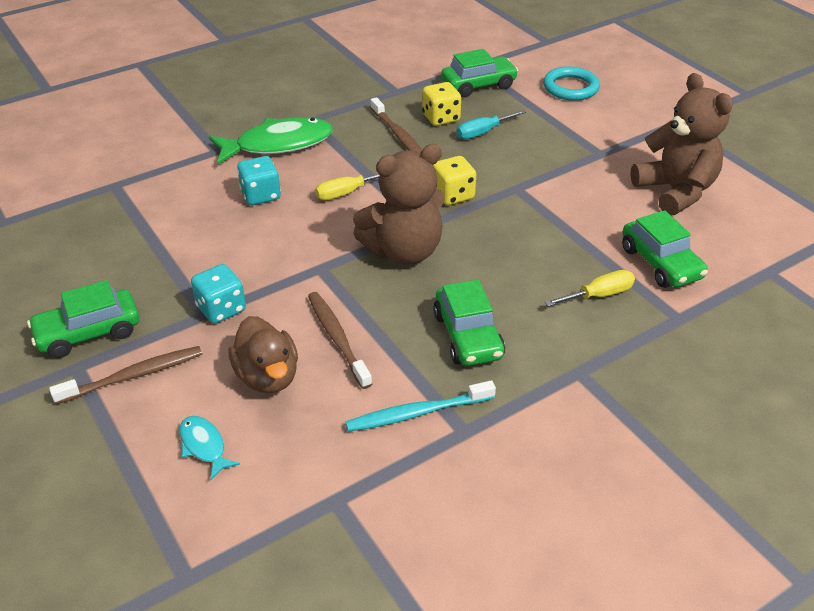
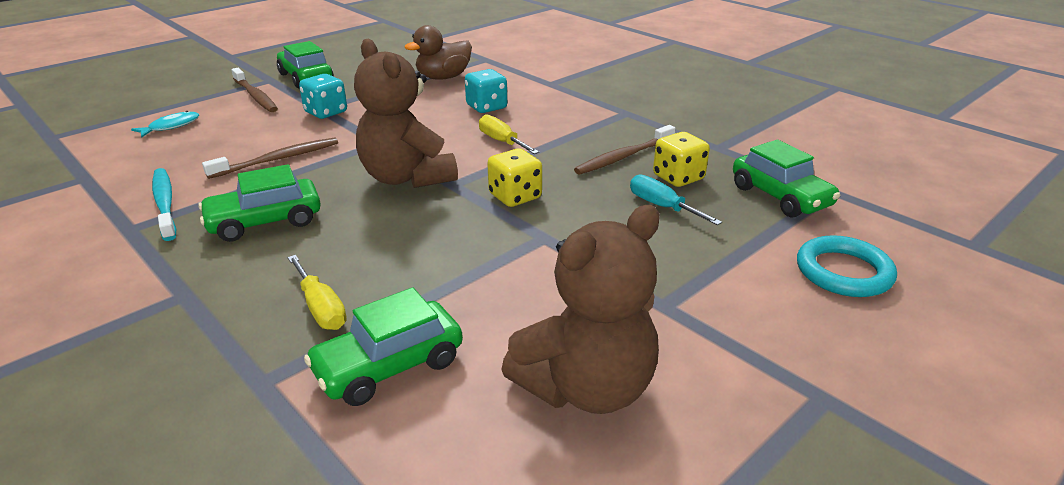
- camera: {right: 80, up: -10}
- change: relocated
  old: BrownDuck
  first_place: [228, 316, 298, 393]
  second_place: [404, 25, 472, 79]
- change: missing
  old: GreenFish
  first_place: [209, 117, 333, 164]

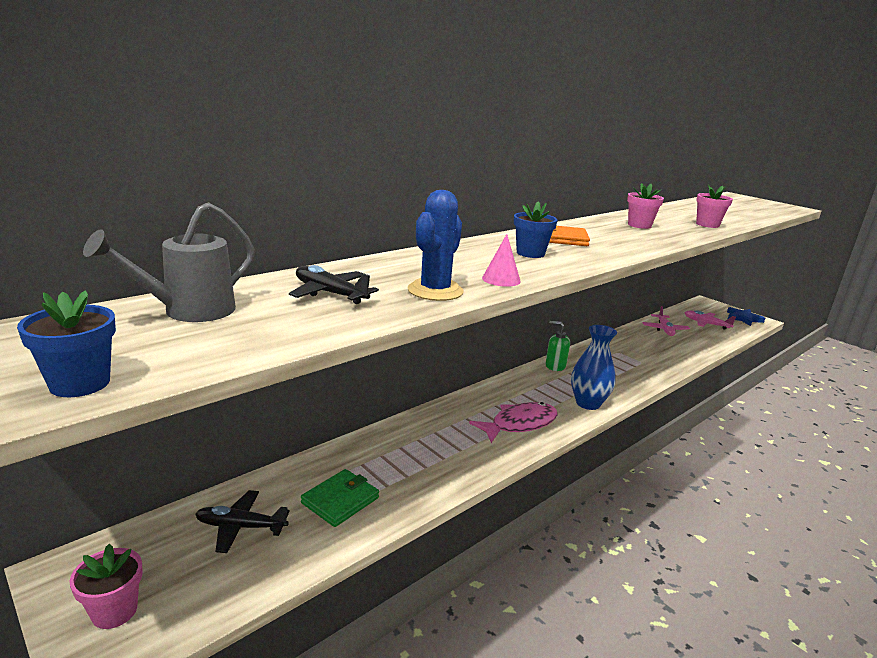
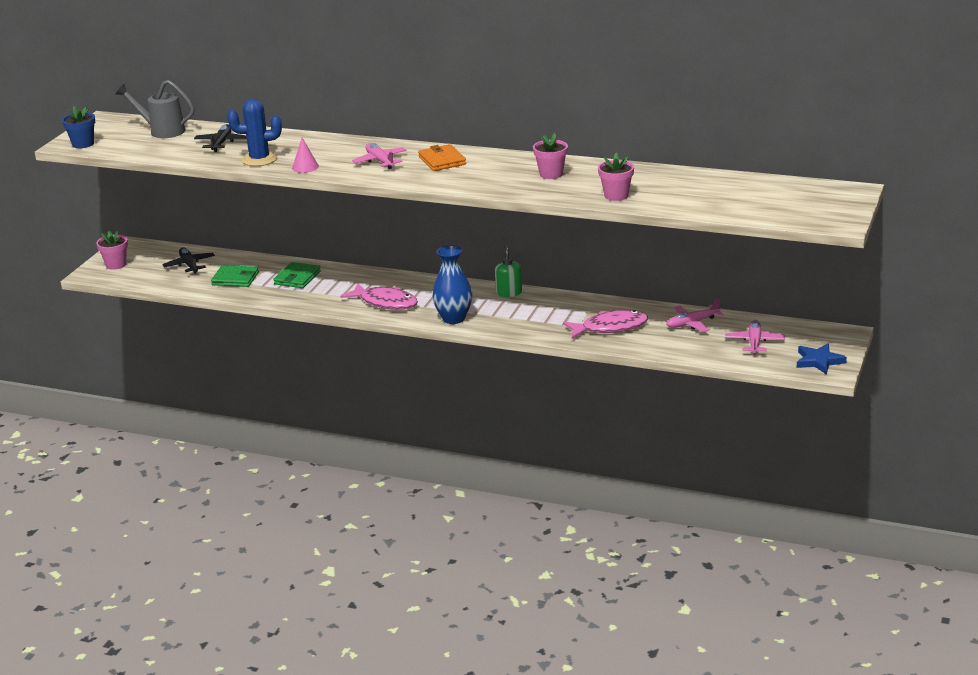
- camera: {right: 65, up: 5}
- change: appeared
  new: GreenWallet
  second_place: [273, 262, 321, 288]
- change: exchanged
  old: BlueFlowerPot
  new: PinkPlane
  first_place: [514, 202, 557, 258]
  second_place: [352, 143, 407, 169]
- change: appeared
  new: PinkFish
  second_place: [563, 310, 648, 339]

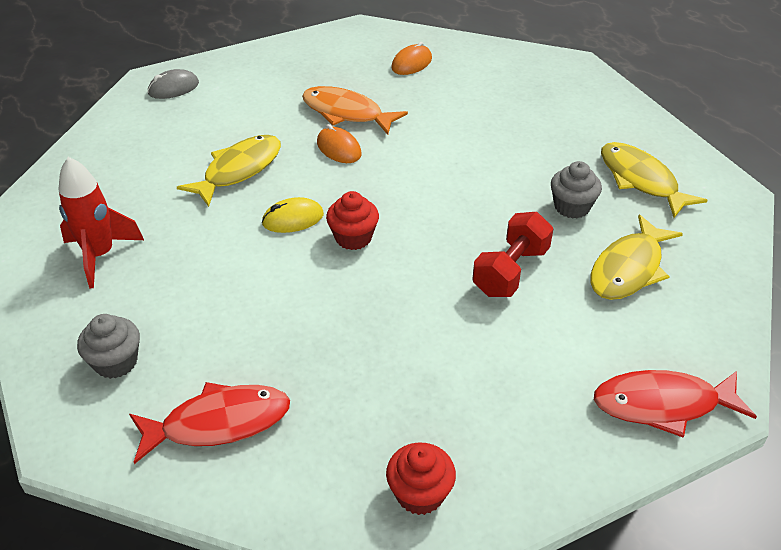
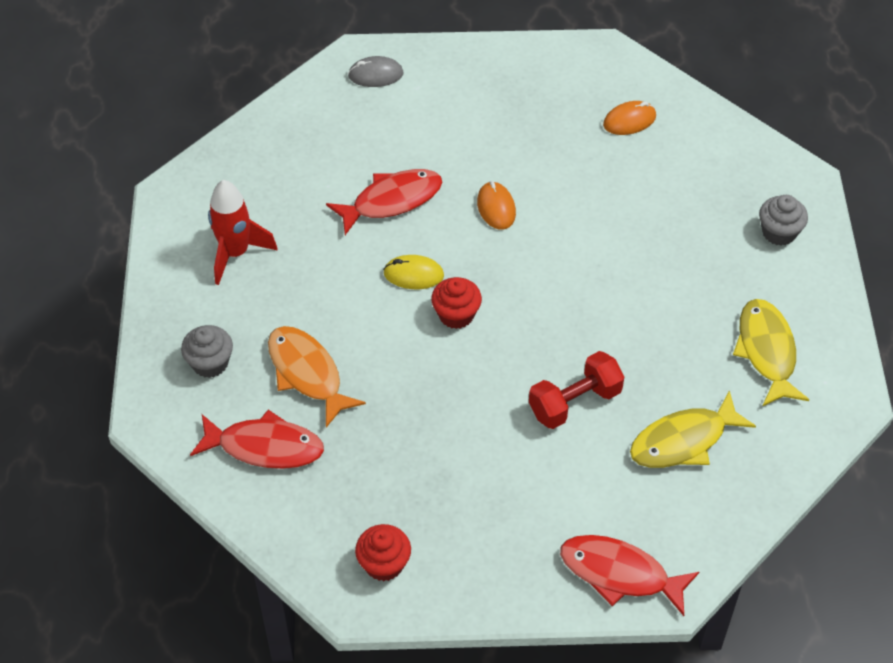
- camera: {right: 25, up: 10}
- change: relocated
  old: OrangeFish
  first_place: [302, 86, 408, 135]
  second_place: [268, 326, 366, 427]
- change: colour
  old: YellowFish
  new: RedFish
  first_place: [177, 135, 281, 207]
  second_place: [326, 169, 442, 235]
- change: relocated
  old: GreyCupcake
  first_place: [551, 161, 602, 218]
  second_place: [759, 195, 808, 246]

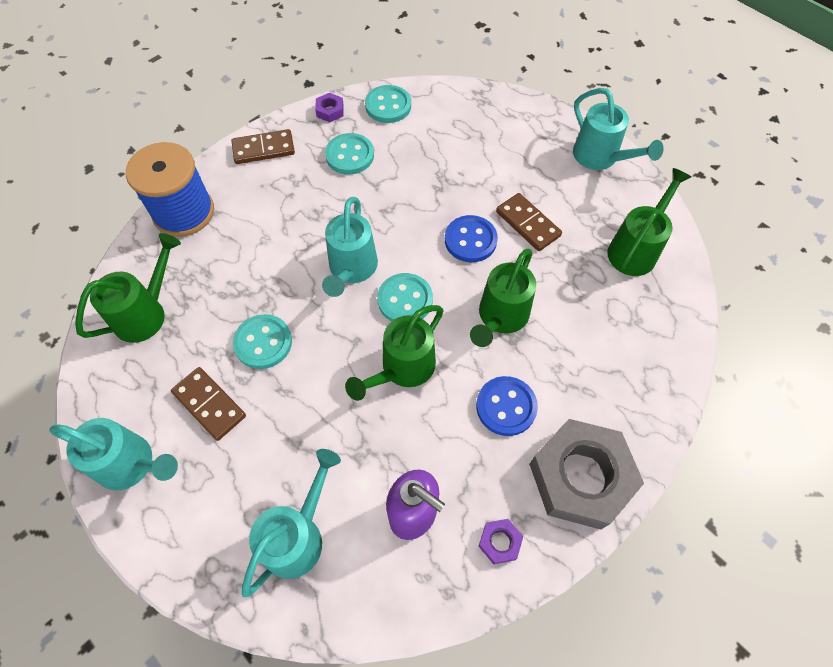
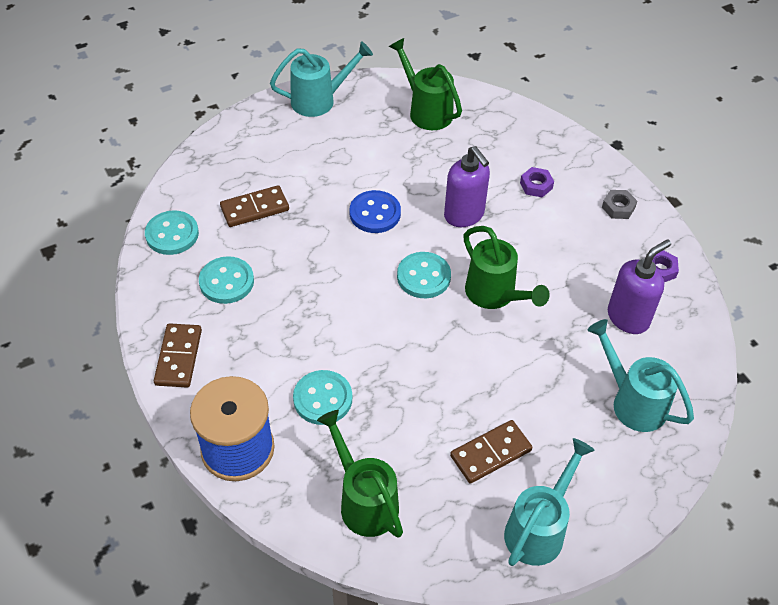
- camera: {right: -75, up: -10}
- change: relocated
  old: BrownDomino
  first_place: [496, 193, 562, 251]
  second_place: [220, 185, 289, 227]
- change: relocated
  old: TurquoiseButton
  first_place: [233, 314, 292, 369]
  second_place: [293, 370, 352, 425]
- change: exchanged
  old: GreenWateringCan
  new: PurpleSoapDispenser
  first_place: [470, 249, 536, 347]
  second_place: [444, 146, 490, 227]
- change: relocated
  old: PurpleNut
  first_place: [315, 93, 344, 122]
  second_place: [520, 167, 554, 197]
- change: size
  old: GreyNut
  first_place: [529, 419, 644, 530]
  second_place: [602, 190, 637, 219]
  factor: 0.4
- change: missing
  old: TurquoiseWateringCan
  first_place: [322, 197, 378, 297]
- change: missing
  old: BlueButton
  first_place: [476, 376, 538, 436]

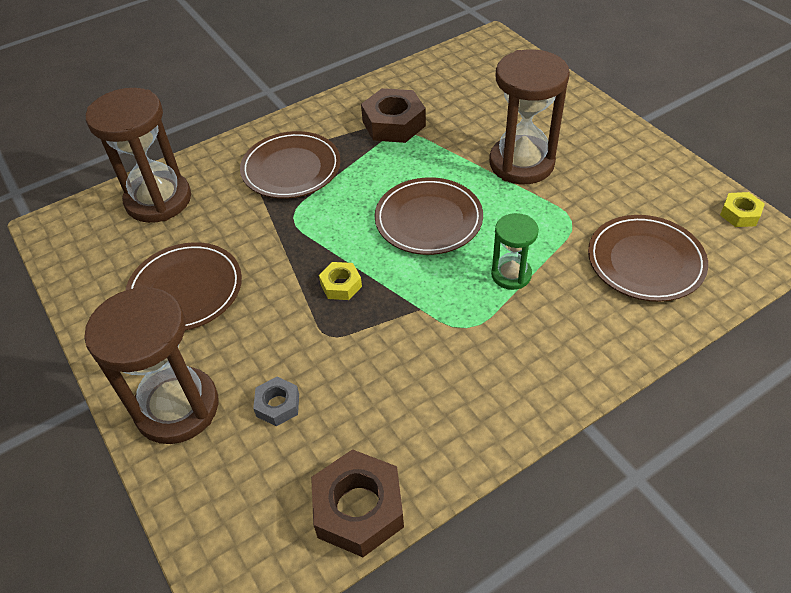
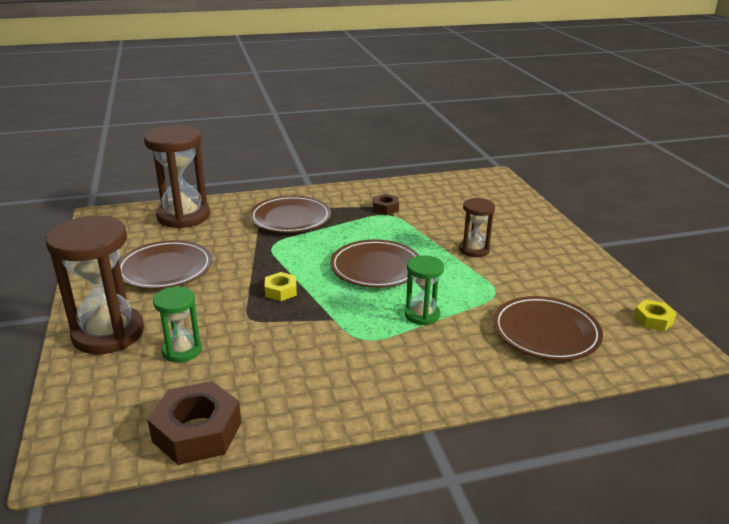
- camera: {right: 15, up: -20}
- change: exchanged
  old: GreyNut
  new: GreenHourglass
  first_place: [253, 377, 299, 426]
  second_place: [153, 287, 202, 362]
- change: size
  old: BrownNut
  first_place: [361, 88, 426, 143]
  second_place: [373, 194, 399, 215]
  factor: 0.54
- change: size
  old: BrownHourglass
  first_place: [489, 49, 570, 184]
  second_place: [459, 198, 495, 257]
  factor: 0.54

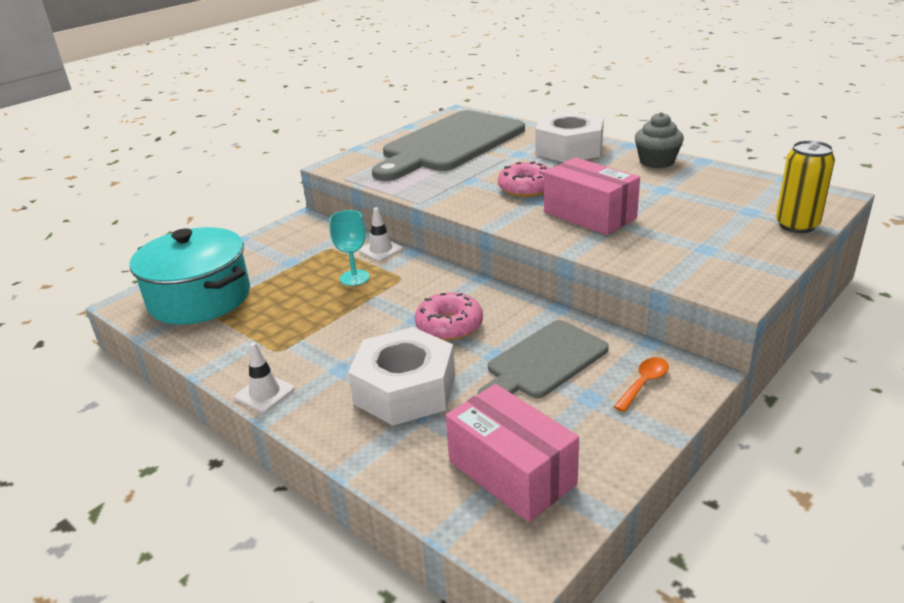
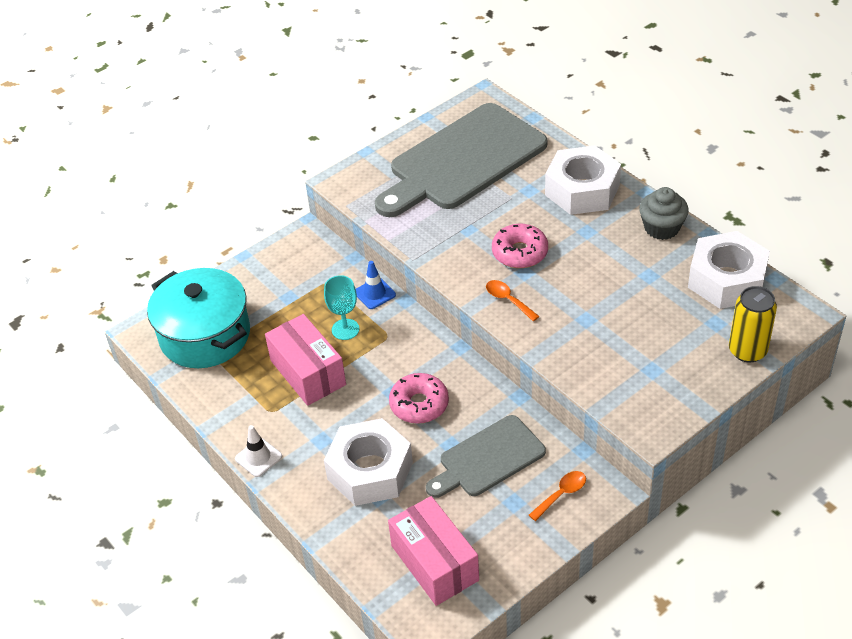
- camera: {right: 10, up: 15}
- change: relocated
  old: PinkBox
  first_place: [544, 157, 640, 235]
  second_place: [265, 314, 346, 406]
- change: colour
  old: WhiteTrafficCone
  new: BlueTrafficCone
  first_place: [359, 207, 403, 261]
  second_place: [356, 261, 396, 309]
- change: appeared
  new: OrangeSpoon
  second_place: [486, 280, 540, 321]
- change: appeared
  new: WhiteNut
  second_place: [688, 231, 770, 309]

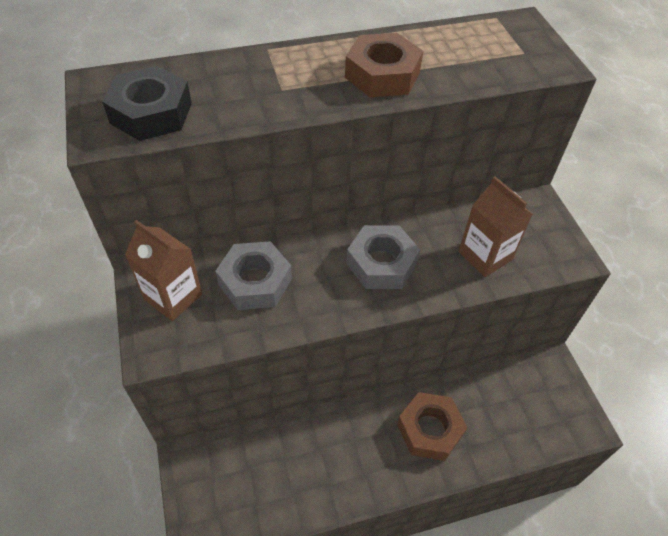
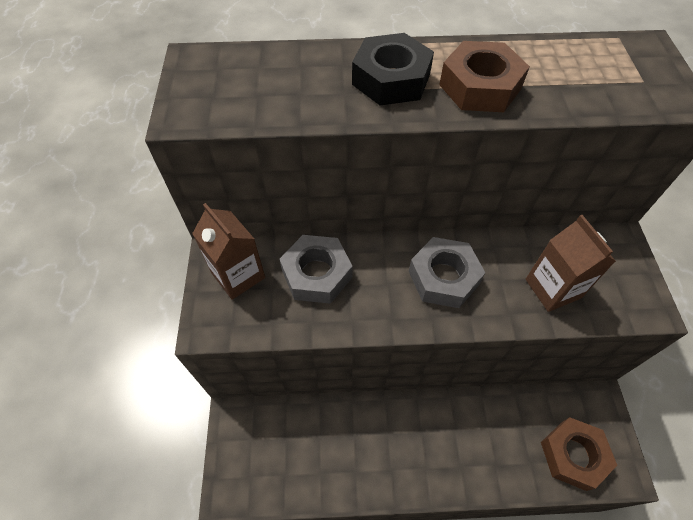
- camera: {right: 15, up: 5}
- change: relocated
  old: BlackNut
  first_place: [102, 66, 192, 141]
  second_place: [352, 33, 434, 105]
- change: relocated
  old: BrownNut
  first_place: [397, 392, 467, 461]
  second_place: [541, 417, 617, 491]

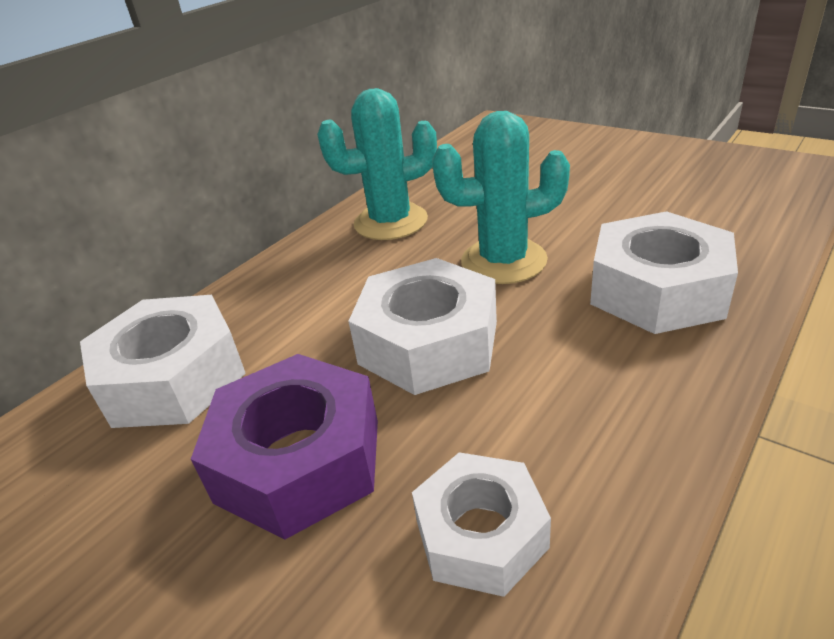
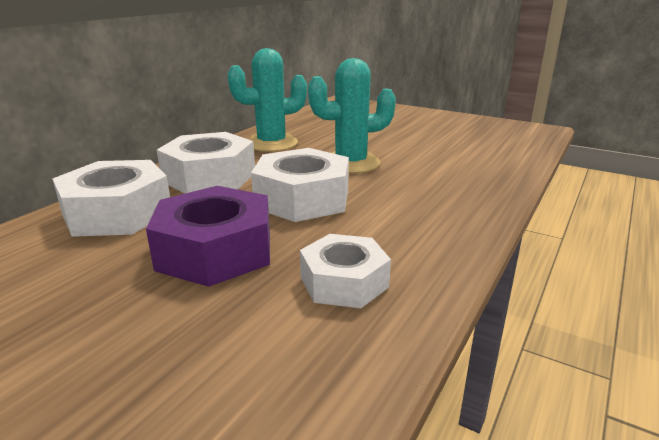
- camera: {right: -10, up: -10}
- change: relocated
  old: WhiteNut
  first_place: [590, 211, 738, 334]
  second_place: [157, 132, 255, 194]

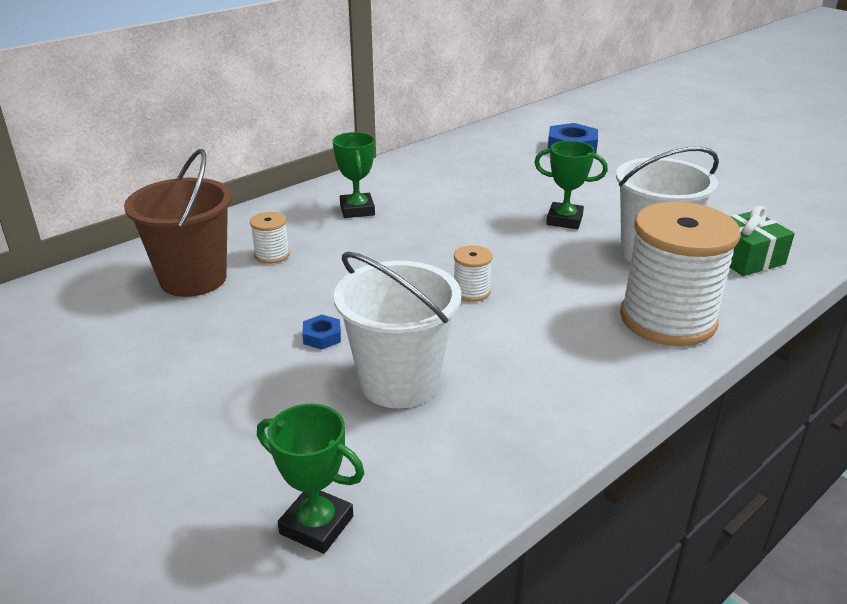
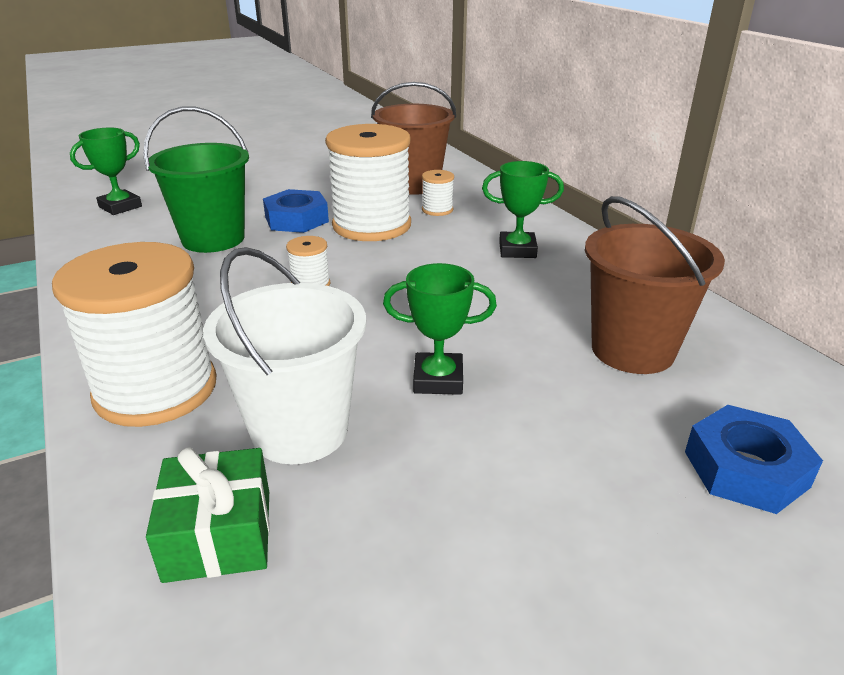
- camera: {right: 105, up: 0}
- change: colour
  old: WhiteBucket
  new: GreenBucket
  first_place: [334, 252, 461, 408]
  second_place: [143, 107, 249, 253]
- change: size
  old: BlueNut
  first_place: [302, 315, 341, 349]
  second_place: [263, 189, 329, 233]
  factor: 1.96
- change: appeared
  new: WhiteSpool
  second_place: [325, 124, 411, 241]
- change: spun
  old: GreenTrophy
  first_place: [534, 141, 608, 229]
  second_place: [383, 263, 497, 395]
  degrees: 60
- change: appeared
  new: BrownBucket
  second_place: [585, 196, 725, 374]

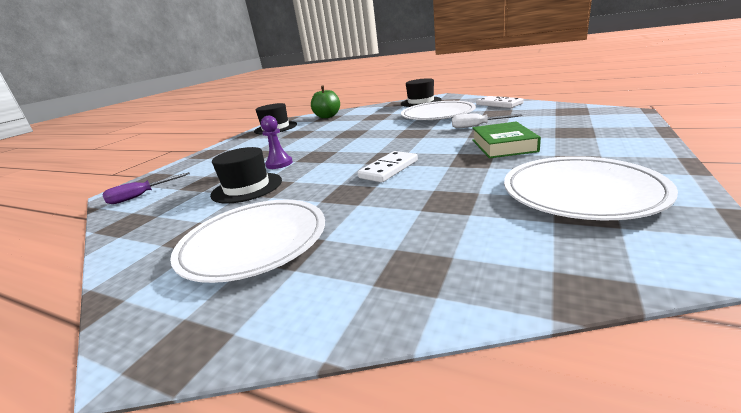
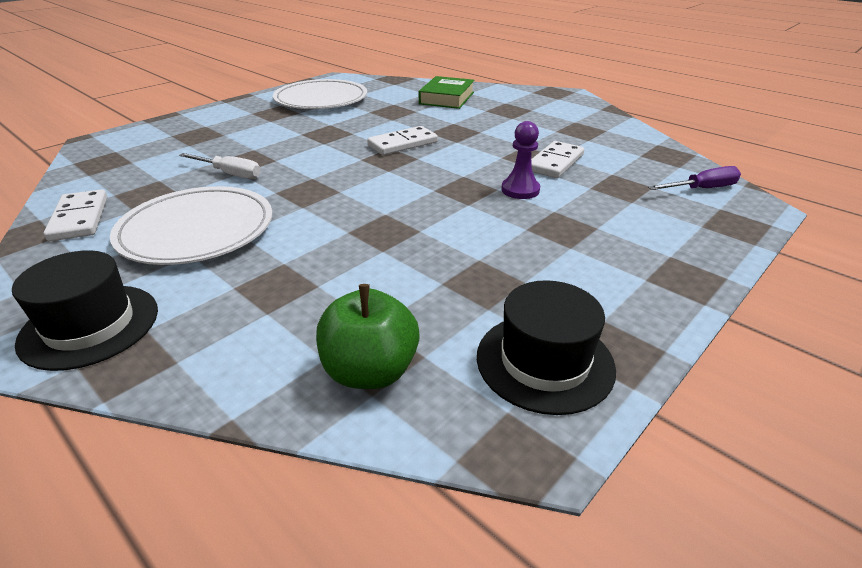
- camera: {right: -165, up: 10}
- change: relocated
  old: GreenBook
  first_place: [472, 121, 541, 158]
  second_place: [419, 76, 474, 109]
- change: exchanged
  old: BlackHat
  new: WhiteDomino
  first_place: [210, 147, 282, 204]
  second_place: [531, 141, 584, 178]
- change: missing
  old: WhitePlate
  first_place: [170, 200, 325, 283]

